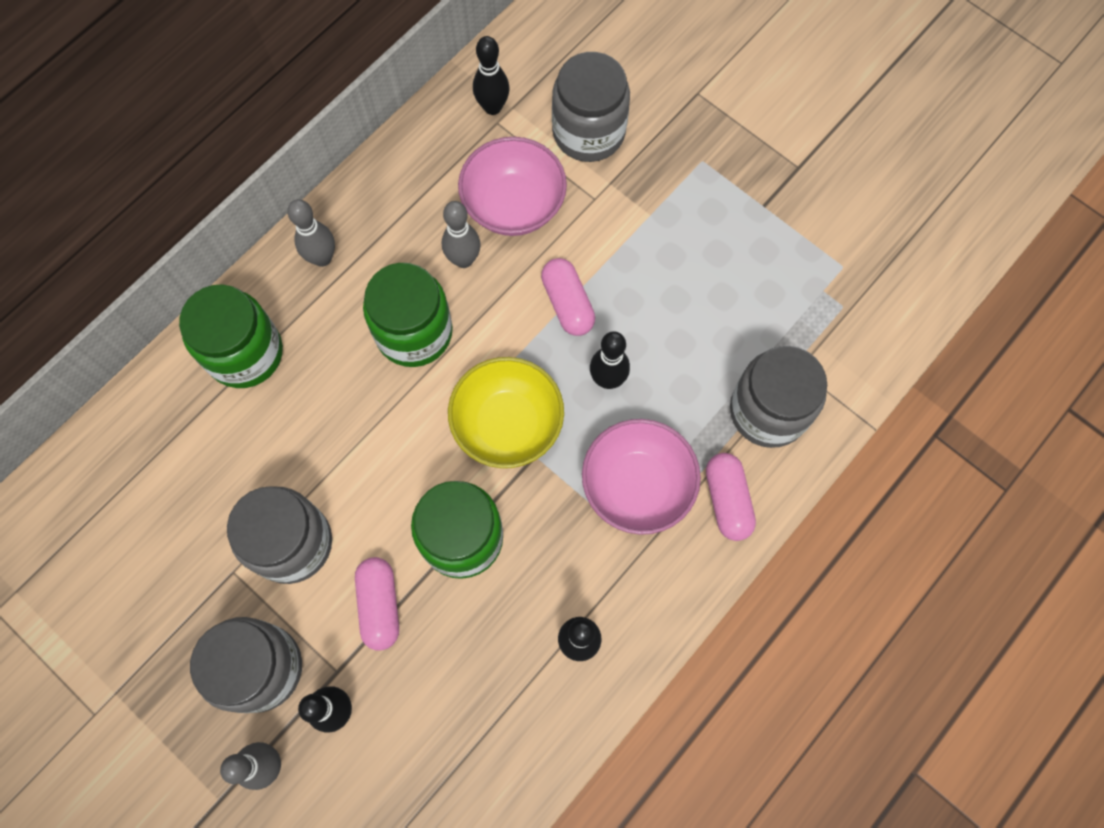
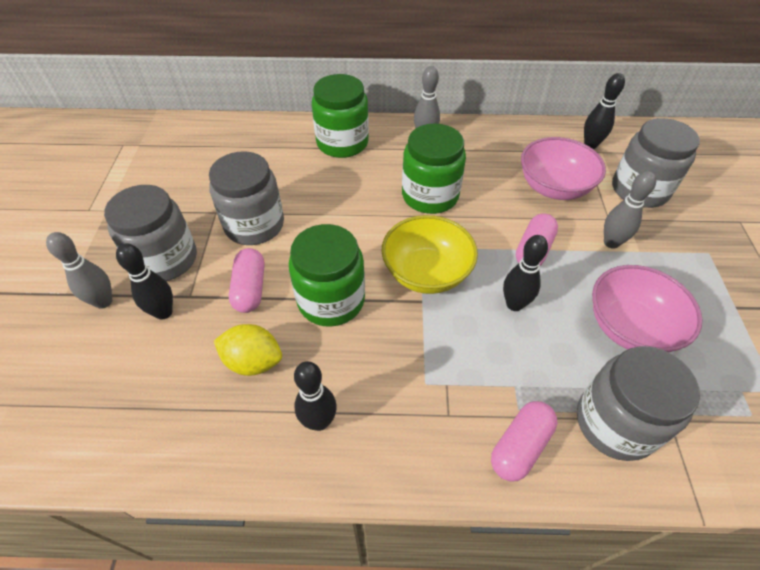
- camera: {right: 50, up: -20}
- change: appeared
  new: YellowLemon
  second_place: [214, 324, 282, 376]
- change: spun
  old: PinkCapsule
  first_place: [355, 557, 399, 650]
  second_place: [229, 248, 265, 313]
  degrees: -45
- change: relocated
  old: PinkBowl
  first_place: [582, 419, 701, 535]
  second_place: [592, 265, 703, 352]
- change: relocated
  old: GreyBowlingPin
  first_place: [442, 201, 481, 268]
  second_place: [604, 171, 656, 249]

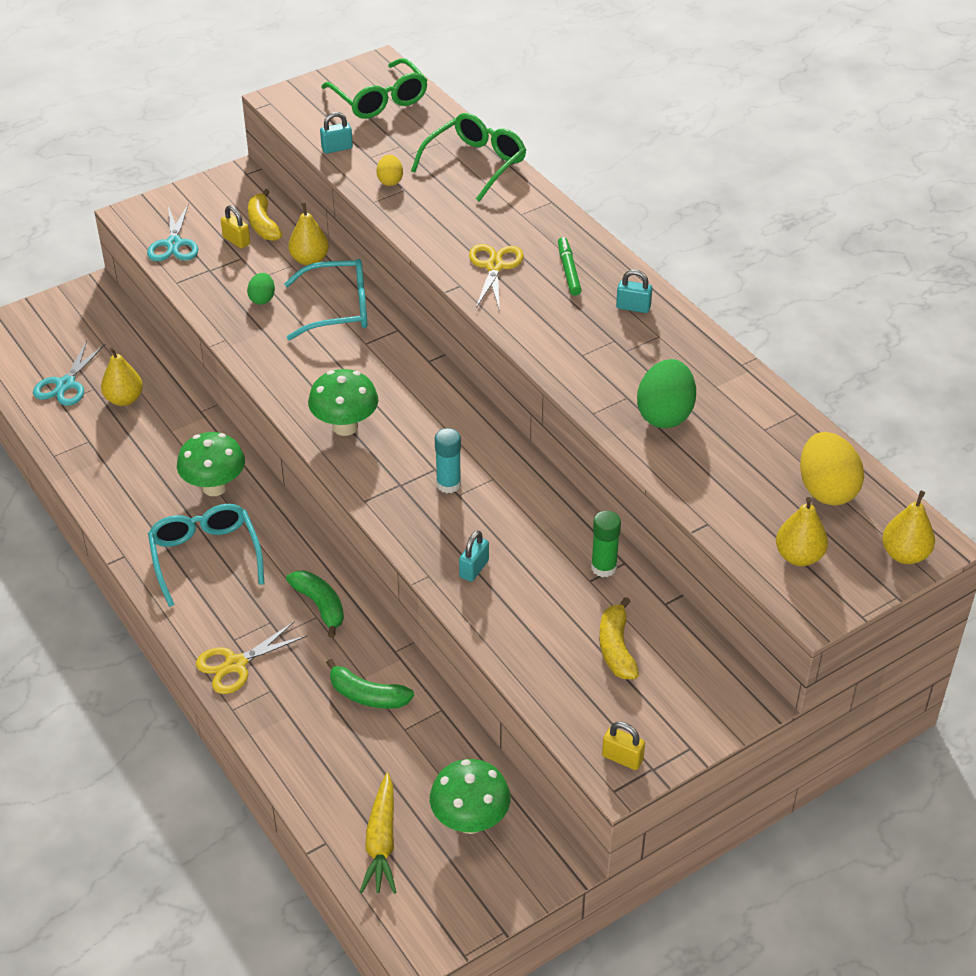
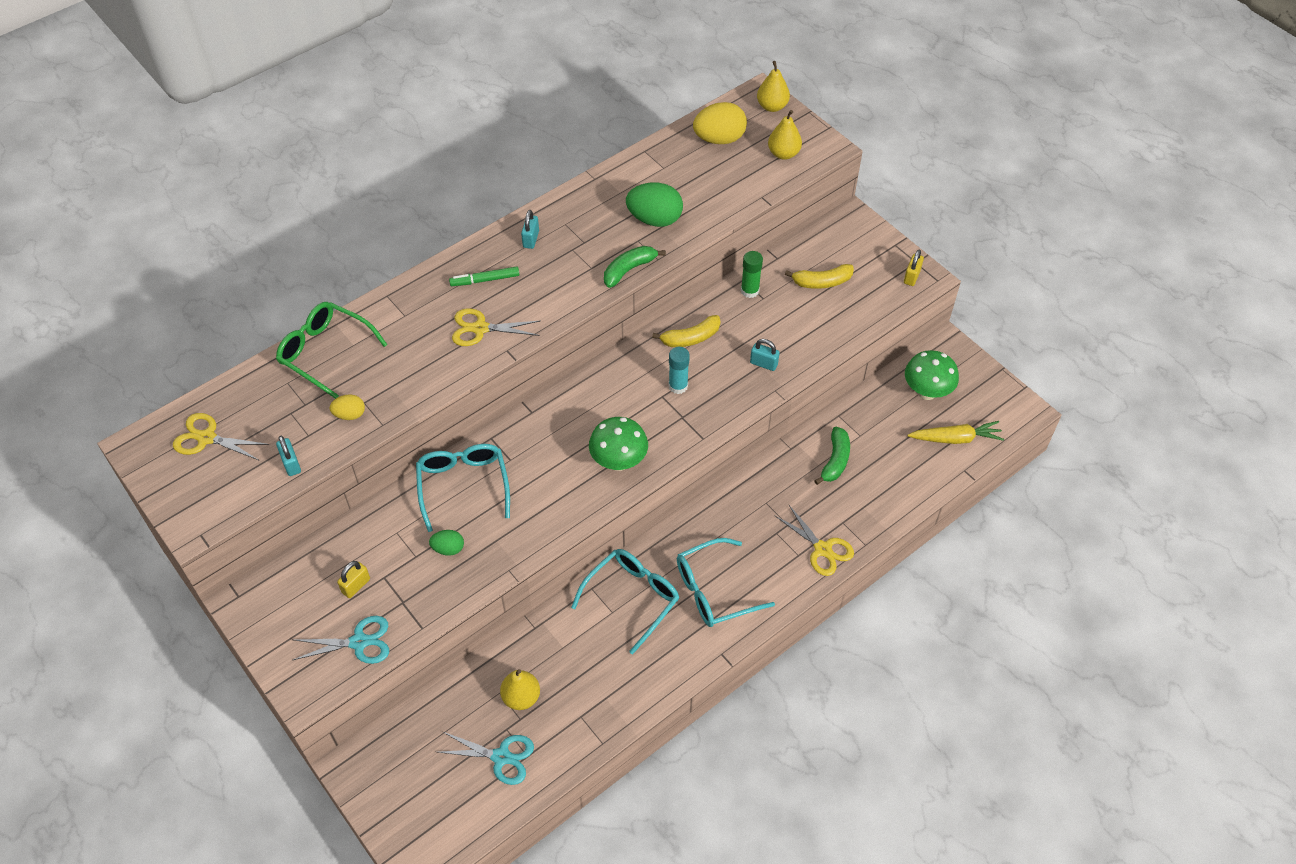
- camera: {right: -95, up: 10}
- change: exchanged
  old: GreenGlasses
  new: YellowScissors
  first_place: [321, 58, 427, 119]
  second_place: [173, 413, 269, 461]
- change: exchanged
  old: GreenMushroom
  new: TurquoiseGlasses
  first_place: [177, 432, 245, 496]
  second_place: [571, 549, 679, 654]
- change: relocated
  old: GreenBanana
  first_place: [286, 571, 344, 638]
  second_place: [604, 246, 666, 288]
- change: relocated
  old: YellowBanana
  first_place: [248, 189, 282, 241]
  second_place: [652, 315, 721, 347]
- change: missing
  old: YellowPear
  first_place: [288, 202, 329, 265]

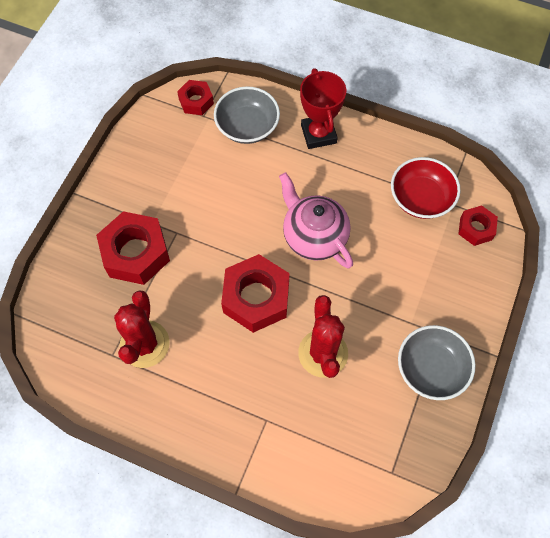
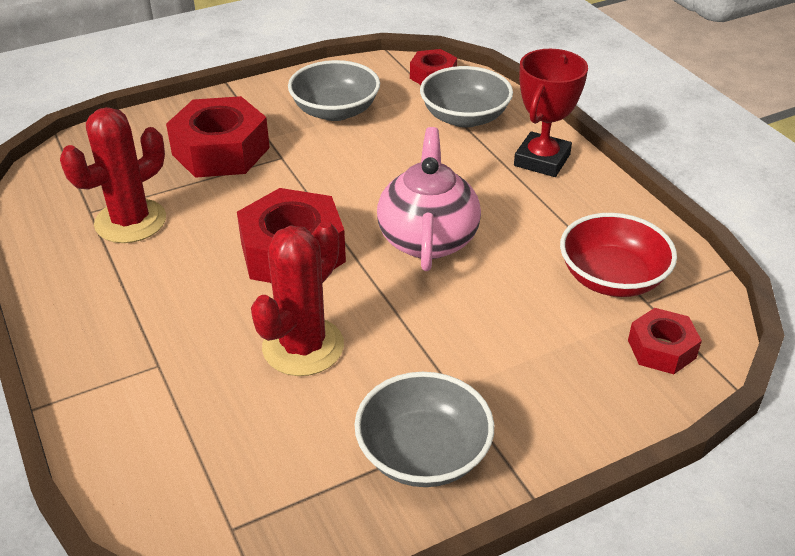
- camera: {right: 40, up: -25}
- change: appeared
  new: GreyBowl
  second_place: [288, 60, 380, 121]

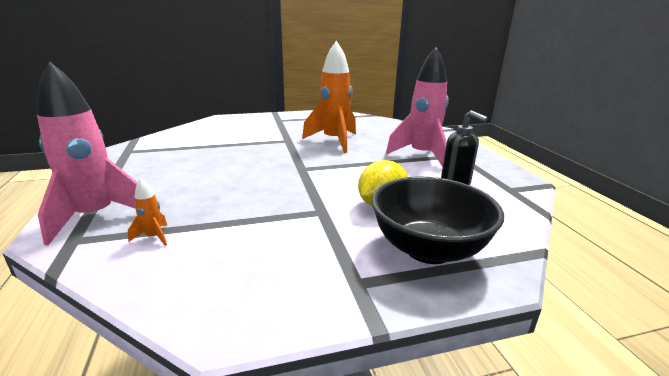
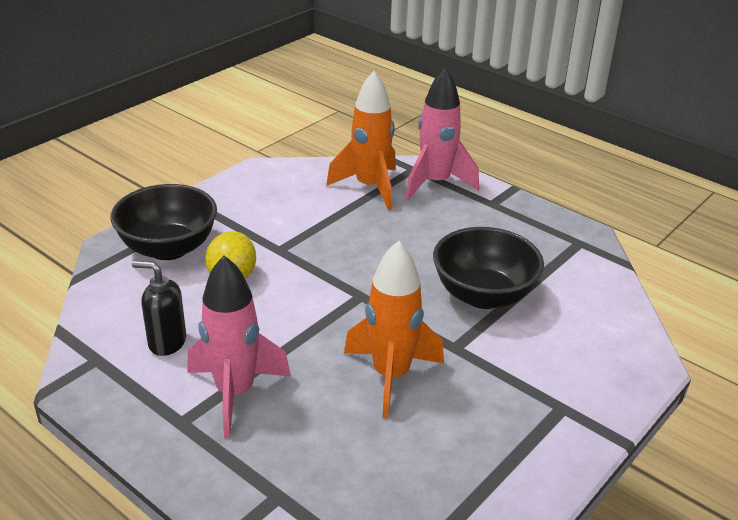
- camera: {right: 145, up: 10}
- change: size
  old: OrangeRocket
  first_place: [128, 178, 167, 246]
  second_place: [326, 71, 396, 210]
  factor: 2.48
- change: appeared
  new: BlackBowl
  second_place: [433, 227, 544, 309]

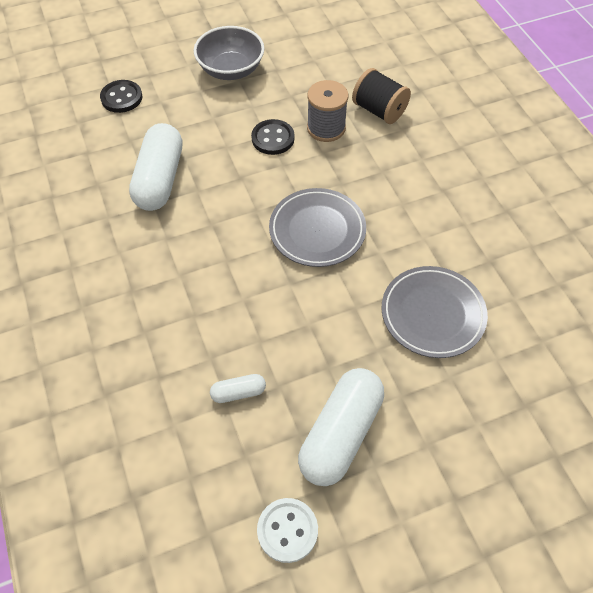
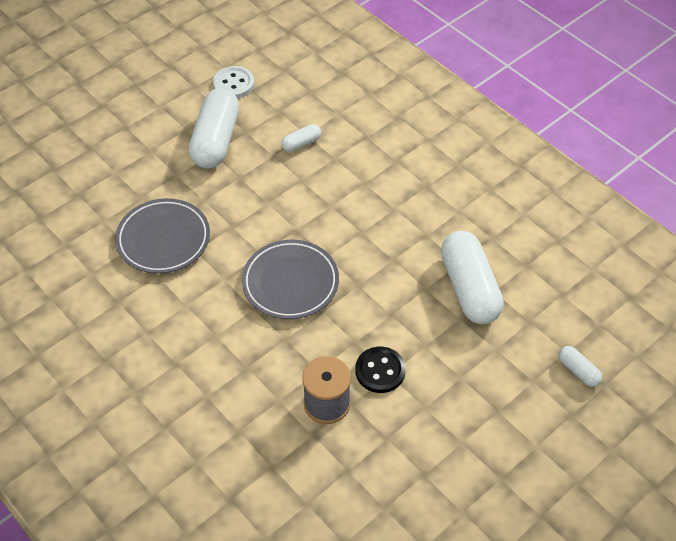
- camera: {right: 160, up: -5}
- change: exchanged
  old: BlackButton
  new: WhiteCapsule
  first_place: [100, 80, 142, 113]
  second_place: [559, 346, 602, 387]
- change: missing
  old: GreyBowl
  first_place: [194, 26, 265, 80]
- change: missing
  old: BlackSpool
  first_place: [352, 68, 411, 124]

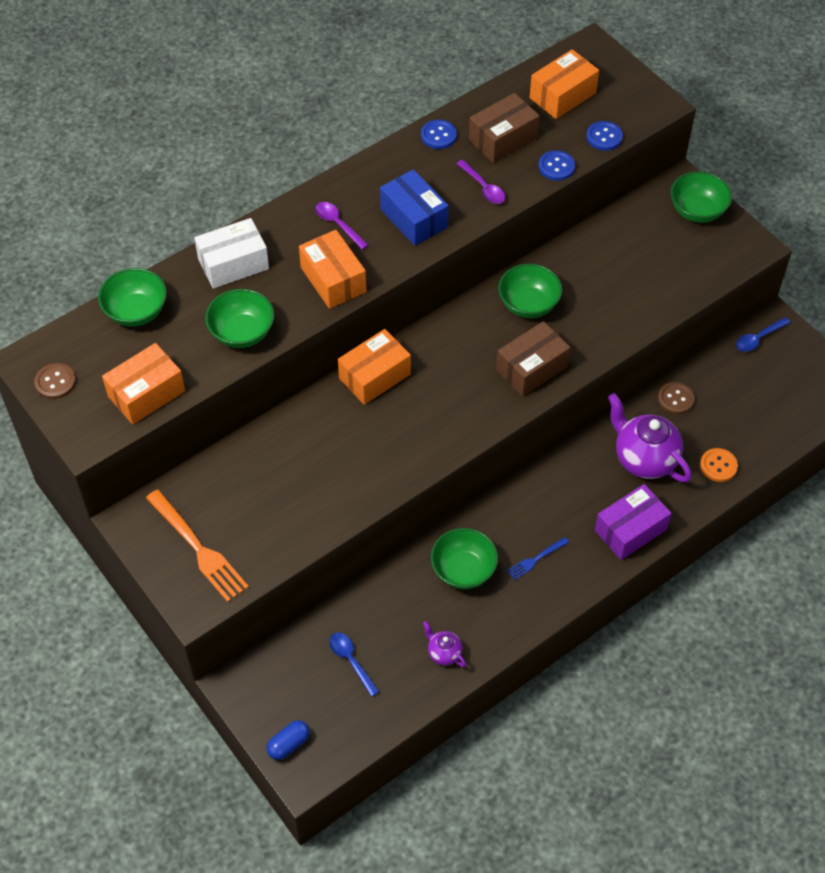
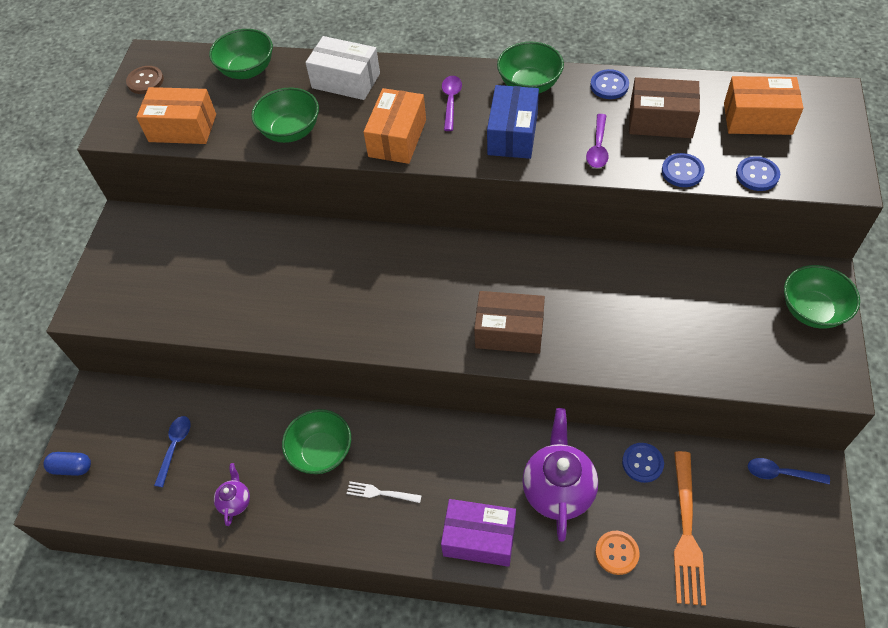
- camera: {right: 50, up: 0}
- change: colour
  old: BlueFork
  new: WhiteFork
  first_place: [507, 537, 569, 580]
  second_place: [347, 481, 422, 503]
- change: relocated
  old: GreenBowl
  first_place: [498, 264, 562, 318]
  second_place: [497, 42, 564, 93]
- change: colour
  old: BrownButton
  new: BlueButton
  first_place: [658, 382, 695, 414]
  second_place: [622, 443, 664, 483]
- change: relocated
  old: OrangeFork
  first_place: [146, 489, 249, 602]
  second_place: [674, 451, 706, 606]
- change: missing
  old: OrangeBox
  first_place: [338, 329, 411, 405]

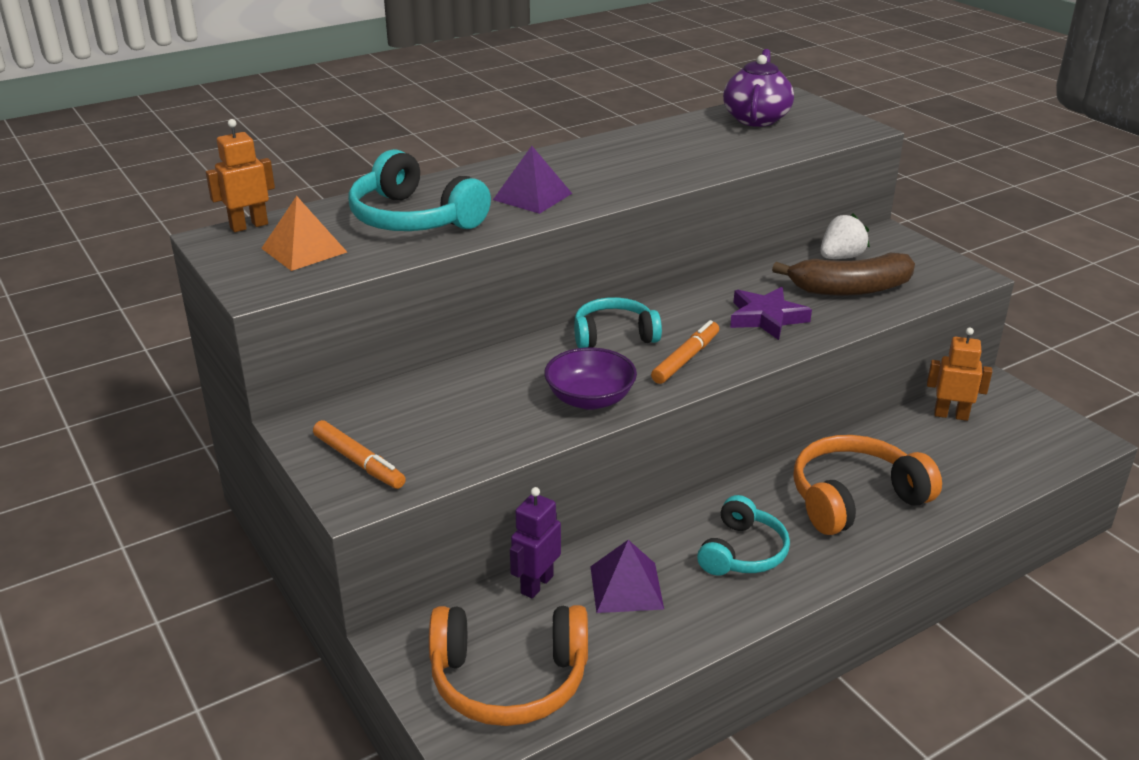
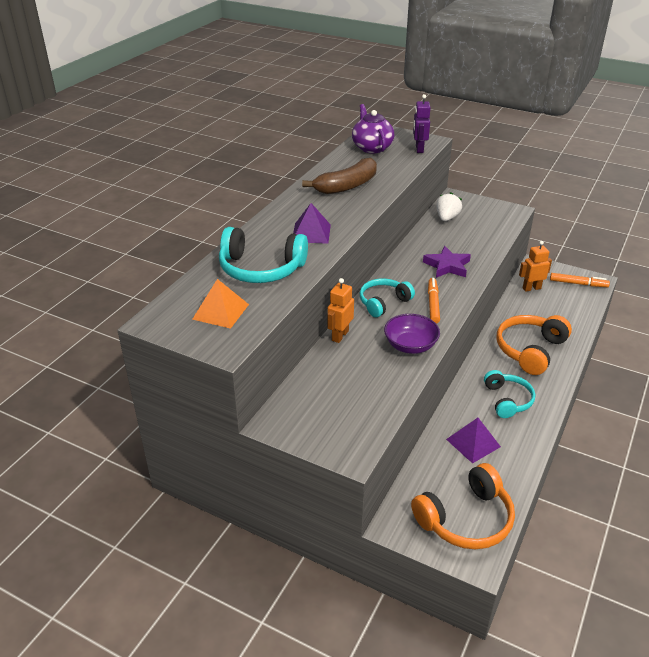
- camera: {right: -30, up: 5}
- change: relocated
  old: BrownBanana
  first_place: [772, 253, 915, 296]
  second_place: [302, 158, 377, 194]
- change: relocated
  old: OrangeRobot
  first_place: [206, 119, 275, 232]
  second_place: [327, 278, 354, 343]
- change: relocated
  old: PurpleRobot
  first_place: [510, 487, 561, 599]
  second_place: [413, 94, 430, 153]
- change: relocated
  old: OrangeMarker
  first_place: [313, 420, 406, 489]
  second_place: [550, 273, 610, 287]

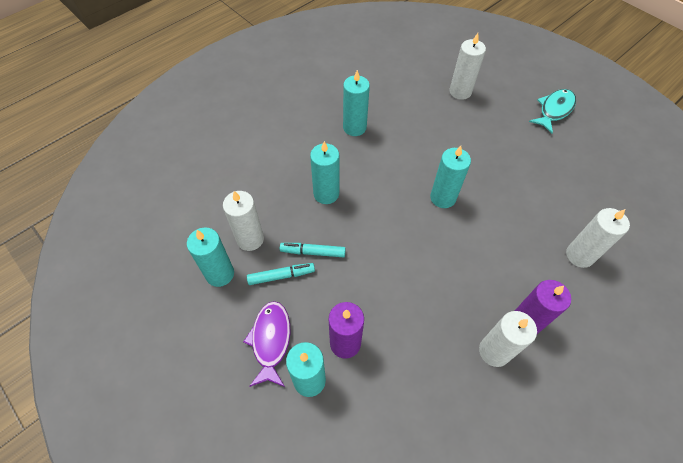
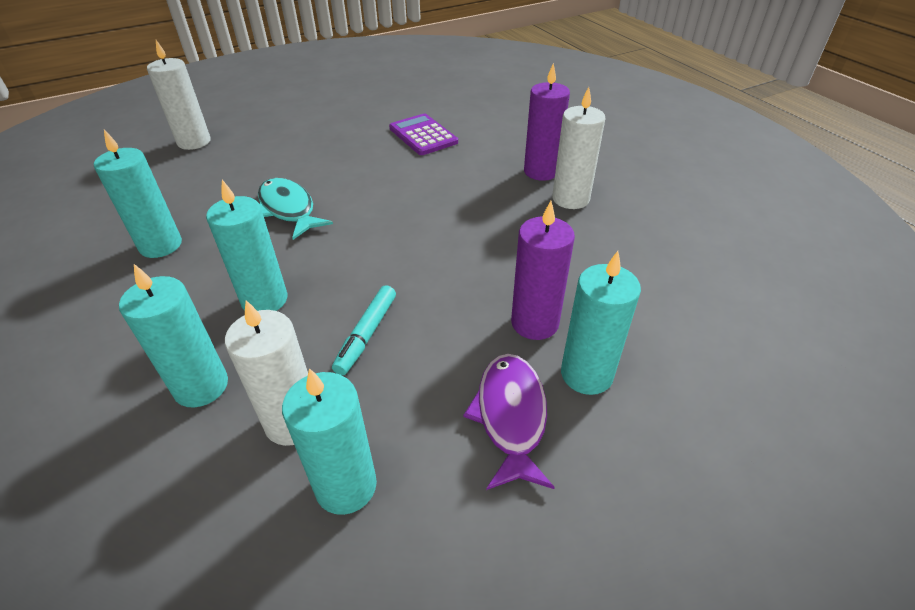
- camera: {right: -75, up: -15}
- change: relocated
  old: TurquoiseCandle
  first_place: [430, 146, 471, 208]
  second_place: [119, 264, 228, 408]
- change: relocated
  old: TurquoiseFish
  first_place: [529, 89, 576, 134]
  second_place: [258, 178, 333, 240]
- change: appeared
  new: PurpleCalculator
  second_place: [389, 113, 458, 155]
- change: spun
  old: PurpleFish
  first_place: [243, 301, 291, 387]
  second_place: [463, 354, 555, 490]
  degrees: 75
- change: missing
  old: TurquoiseMarker
  first_place: [247, 263, 315, 285]
- change: missing
  old: WhiteCandle
  first_place: [566, 208, 630, 268]

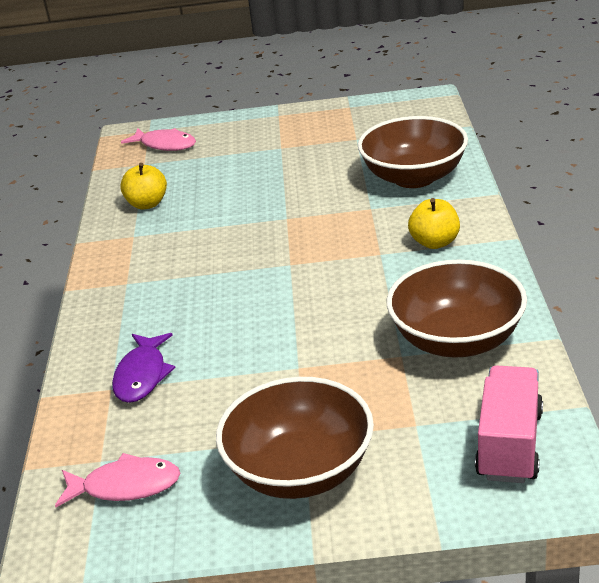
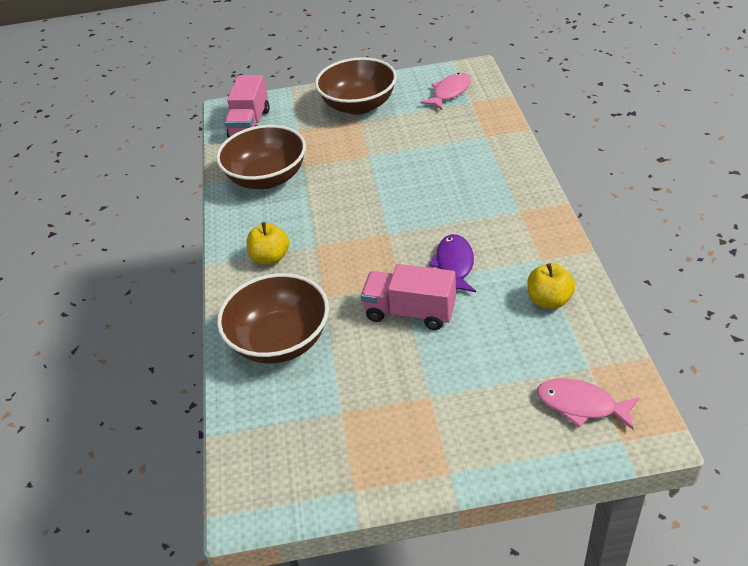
- camera: {right: 175, up: 10}
- change: appeared
  new: PinkTruck
  second_place: [361, 264, 456, 330]
- change: spun
  old: PinkFish
  first_place: [55, 453, 180, 507]
  second_place: [420, 73, 471, 110]
  degrees: 135
- change: relocated
  old: PurpleFish
  first_place: [112, 333, 176, 403]
  second_place: [429, 234, 476, 292]

